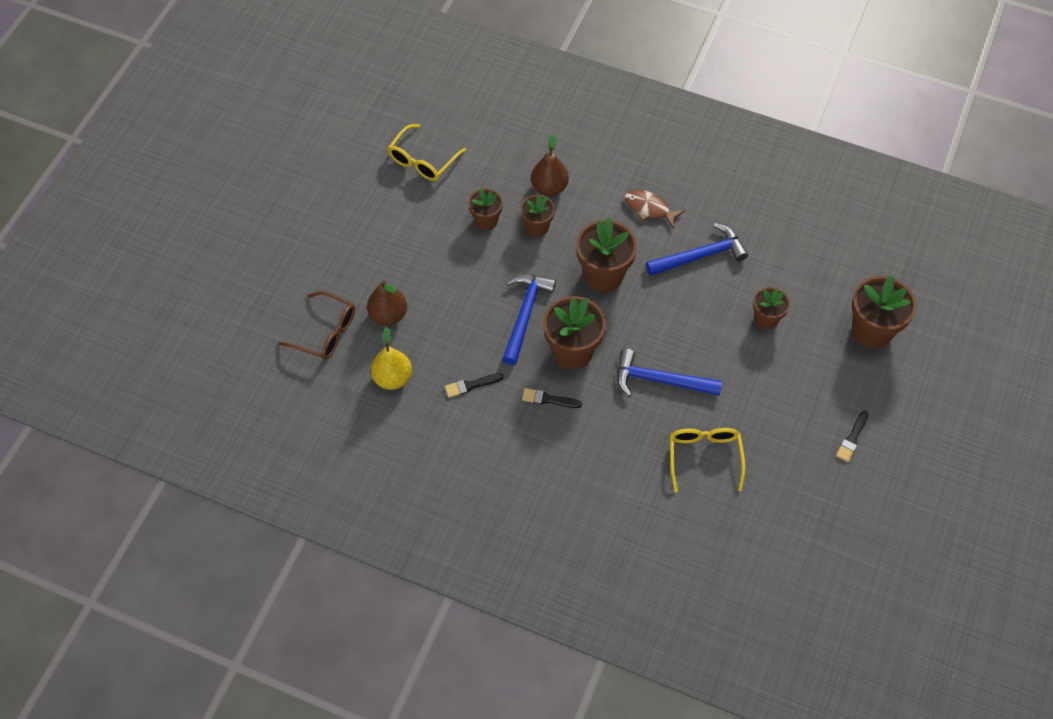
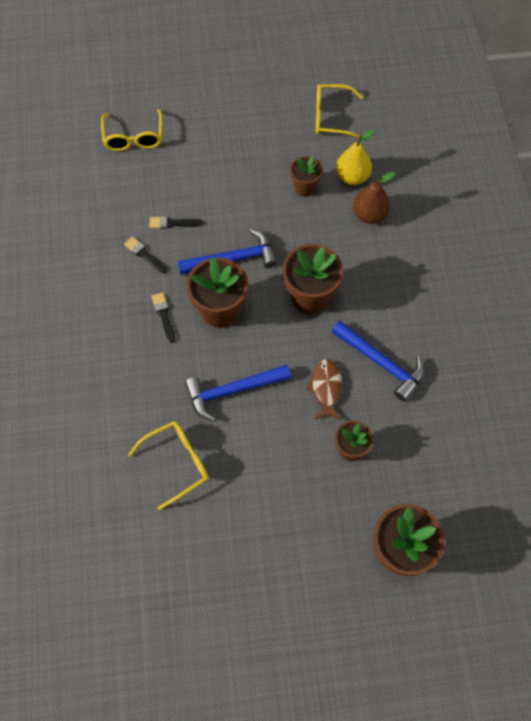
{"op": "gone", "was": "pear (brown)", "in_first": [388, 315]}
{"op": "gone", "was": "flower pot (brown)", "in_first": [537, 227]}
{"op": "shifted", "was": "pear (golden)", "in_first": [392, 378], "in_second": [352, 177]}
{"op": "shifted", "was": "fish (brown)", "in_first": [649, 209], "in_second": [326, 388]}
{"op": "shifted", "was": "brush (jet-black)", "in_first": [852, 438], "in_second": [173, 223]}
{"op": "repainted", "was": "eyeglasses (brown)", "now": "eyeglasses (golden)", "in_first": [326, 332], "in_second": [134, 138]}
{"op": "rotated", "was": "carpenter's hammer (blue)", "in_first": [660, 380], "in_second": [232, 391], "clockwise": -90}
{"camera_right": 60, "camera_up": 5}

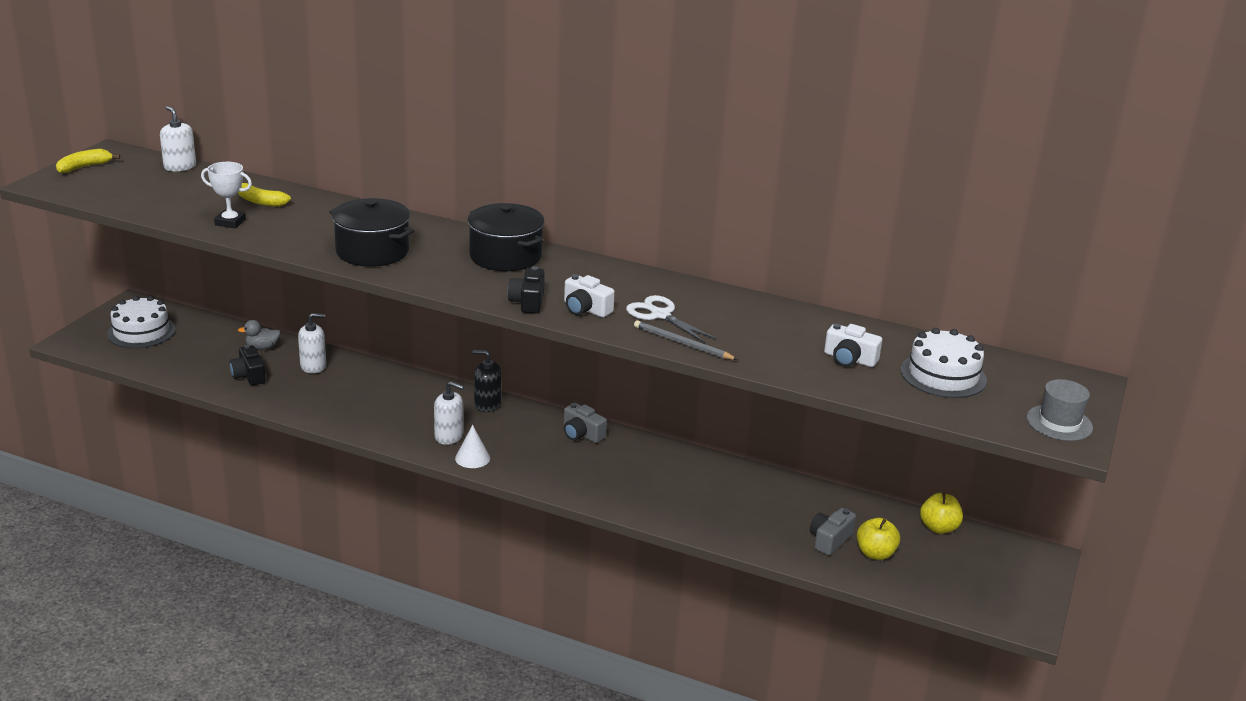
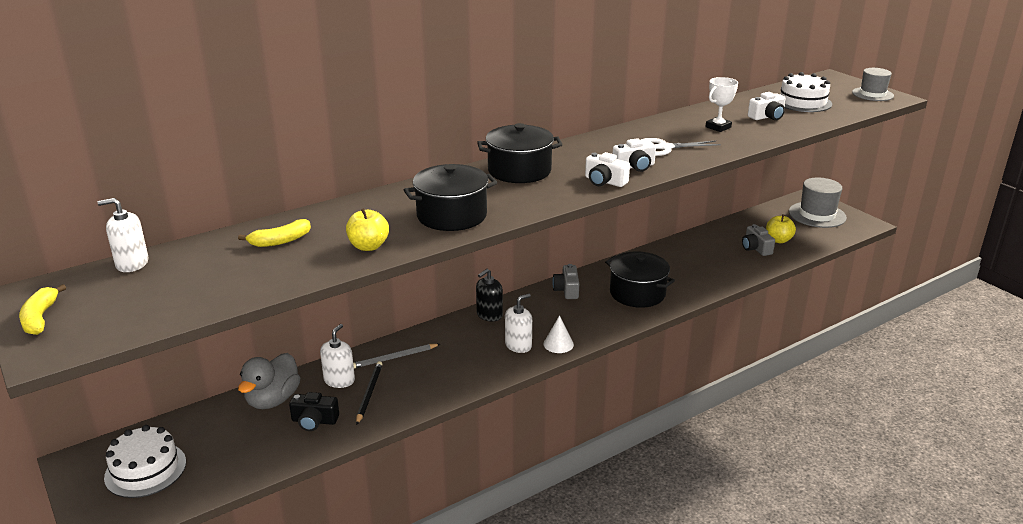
{"op": "new", "now": "pencil (jet-black)", "in_second": [369, 393]}
{"op": "new", "now": "cooking pot (jet-black)", "in_second": [637, 293]}
{"op": "new", "now": "hat (ash-grey)", "in_second": [817, 215]}
{"op": "shifted", "was": "trophy (pure white)", "in_first": [230, 222], "in_second": [718, 127]}
{"op": "shifted", "was": "pencil (ash-grey)", "in_first": [682, 343], "in_second": [394, 358]}
{"op": "shifted", "was": "apple fruit (golden)", "in_first": [938, 528], "in_second": [368, 246]}
{"op": "repainted", "was": "photo camera (jet-black)", "now": "photo camera (pure white)", "in_first": [528, 302], "in_second": [604, 181]}
{"op": "rotated", "was": "photo camera (ash-grey)", "in_first": [582, 434], "in_second": [567, 290], "clockwise": 105}
{"op": "scaled", "was": "rubber duck (ash-grey)", "in_first": [262, 347], "in_second": [273, 400], "ratio": 1.8}
{"camera_right": -55, "camera_up": 0}

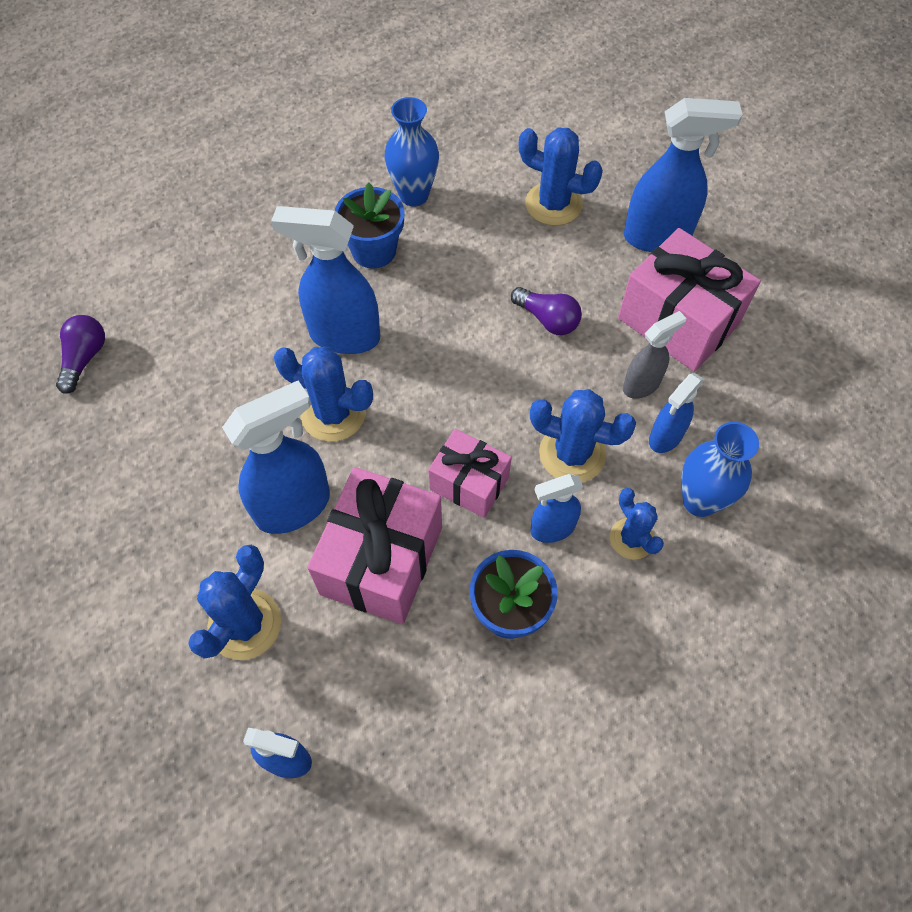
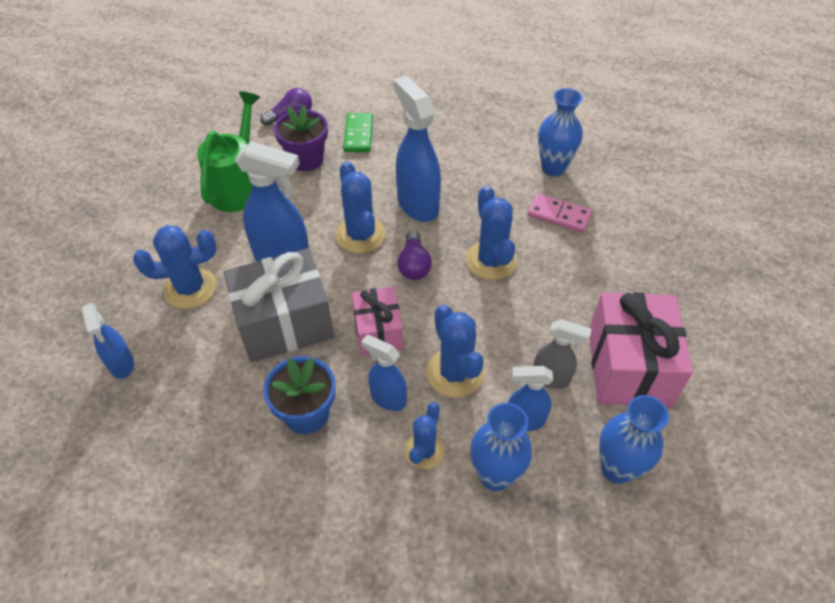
{"op": "gone", "was": "flower pot (blue)", "in_first": [374, 251]}
{"op": "gone", "was": "sprayer (blue)", "in_first": [658, 237]}
{"op": "new", "now": "sprinkling can (green)", "in_second": [238, 186]}
{"op": "new", "now": "flower pot (purple)", "in_second": [306, 159]}
{"op": "new", "now": "domino tile (green)", "in_second": [358, 135]}
{"op": "new", "now": "domino tile (pink)", "in_second": [558, 215]}
{"op": "new", "now": "vase (blue)", "in_second": [616, 468]}
{"op": "shifted", "was": "light bulb (purple)", "in_first": [547, 319], "in_second": [414, 265]}
{"op": "shifted", "was": "saguaro cactus (blue)", "in_first": [553, 204], "in_second": [491, 261]}
{"op": "repainted", "was": "present (pink)", "now": "present (ash-grey)", "in_first": [382, 560], "in_second": [284, 323]}
{"camera_right": 50, "camera_up": -10}

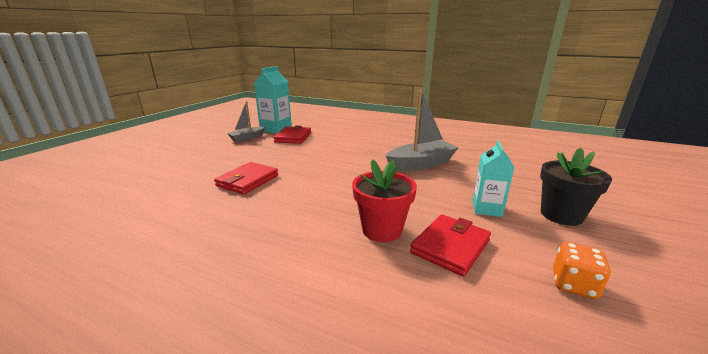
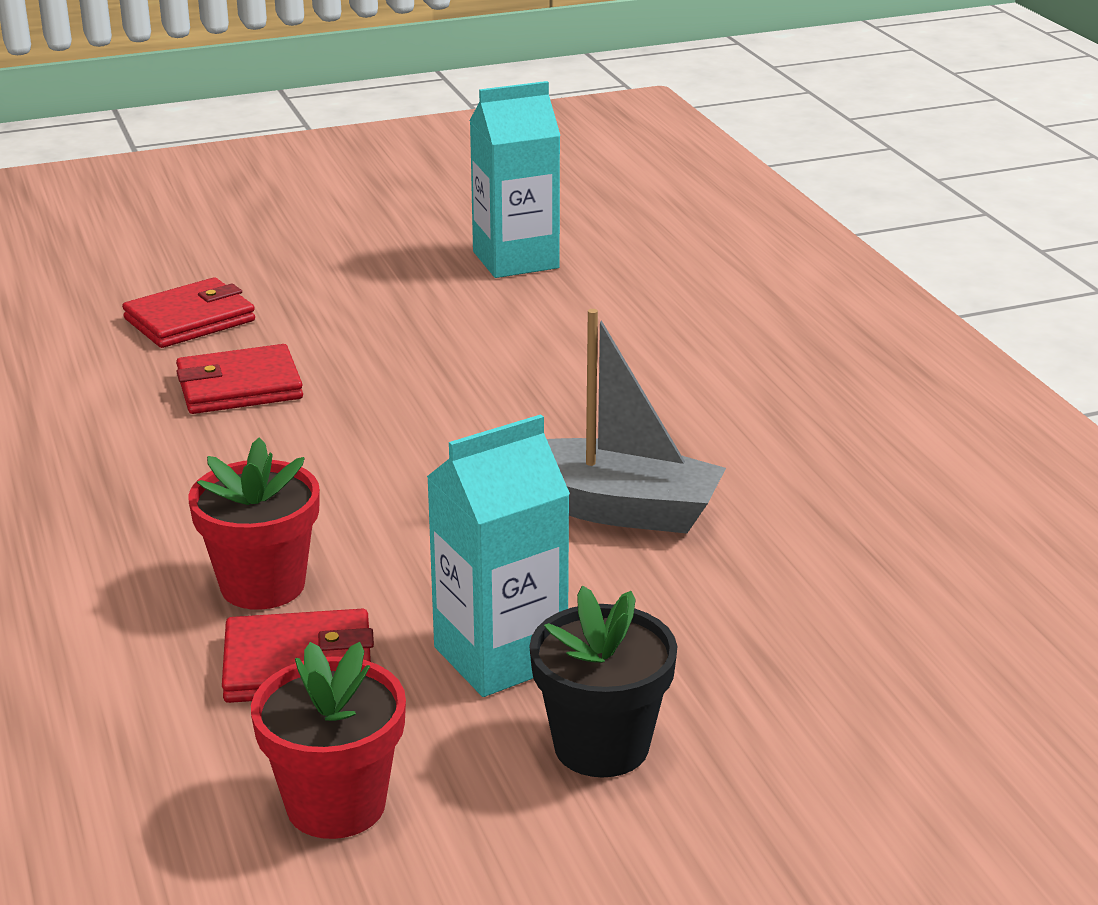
{"op": "gone", "was": "sailboat (ash-grey)", "in_first": [247, 138]}
{"op": "shifted", "was": "wallet (crimson)", "in_first": [293, 137], "in_second": [189, 320]}
{"op": "swapped", "was": "die (bright orange)", "now": "flower pot (crimson)", "in_first": [573, 284], "in_second": [336, 805]}
{"op": "scaled", "was": "juice carton (turquoise)", "in_first": [486, 209], "in_second": [500, 656], "ratio": 1.55}
{"camera_right": 45, "camera_up": 5}

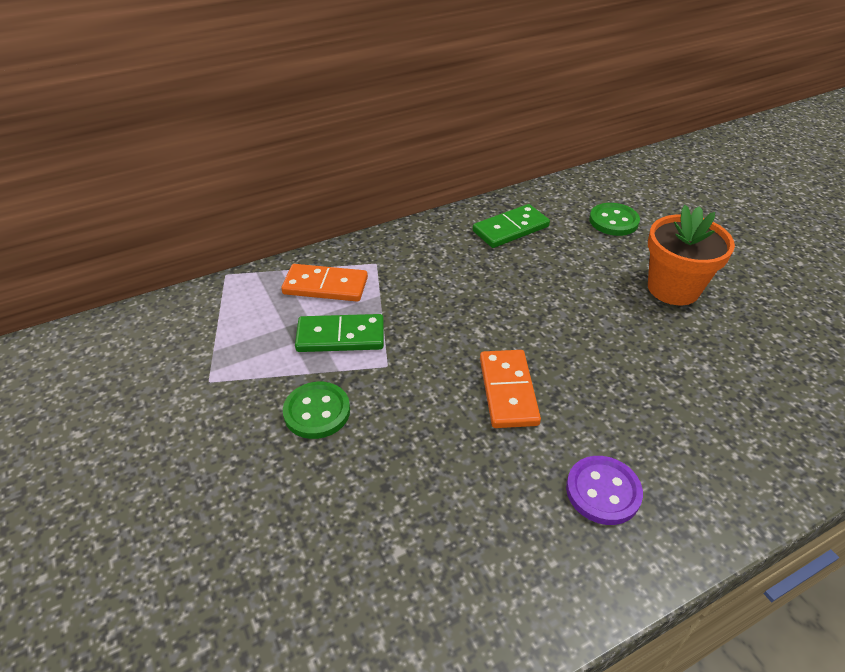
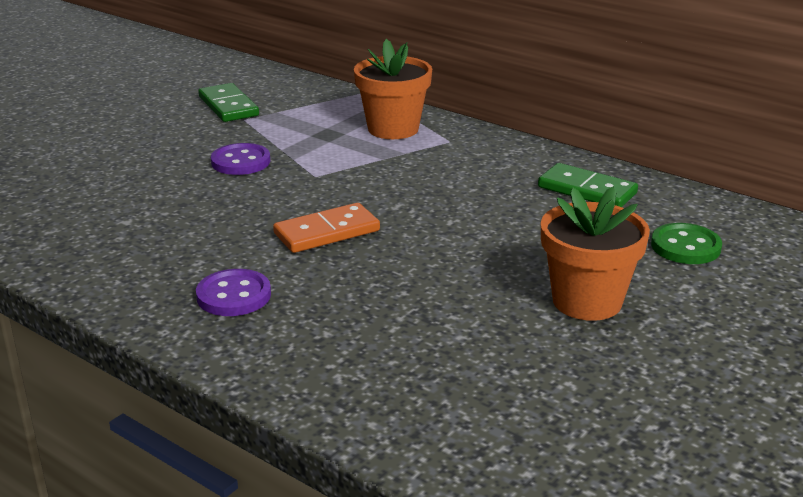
{"op": "shifted", "was": "domino tile (green)", "in_first": [340, 336], "in_second": [228, 106]}
{"op": "swapped", "was": "domino tile (bright orange)", "now": "flower pot (bright orange)", "in_first": [325, 286], "in_second": [393, 129]}
{"op": "repainted", "was": "shirt button (green)", "now": "shirt button (purple)", "in_first": [317, 412], "in_second": [240, 162]}
{"camera_right": 65, "camera_up": -15}

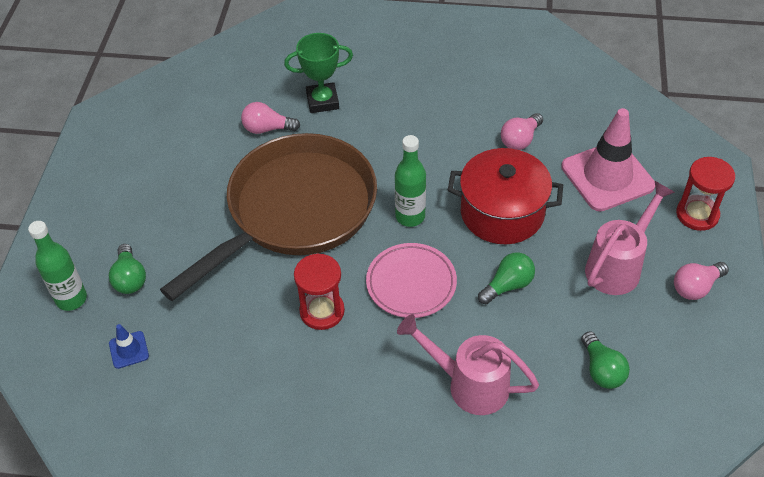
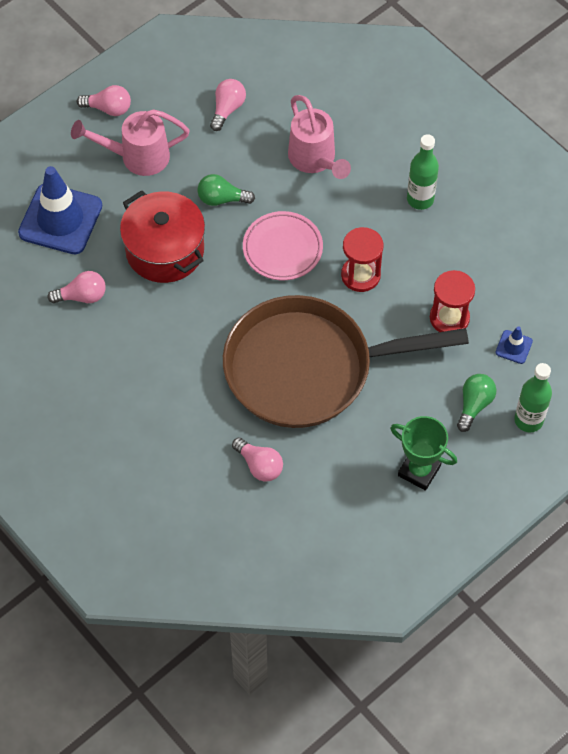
{"op": "shifted", "was": "trophy (green)", "in_first": [322, 101], "in_second": [419, 470]}
{"op": "shifted", "was": "flask (green)", "in_first": [410, 216], "in_second": [420, 199]}
{"op": "shifted", "was": "hourglass (crimson)", "in_first": [697, 214], "in_second": [449, 318]}
{"op": "repainted", "was": "traffic cone (pink)", "now": "traffic cone (blue)", "in_first": [607, 176], "in_second": [60, 219]}
{"op": "repainted", "was": "light bulb (green)", "now": "light bulb (pink)", "in_first": [601, 370], "in_second": [227, 109]}
{"camera_right": -140, "camera_up": 10}

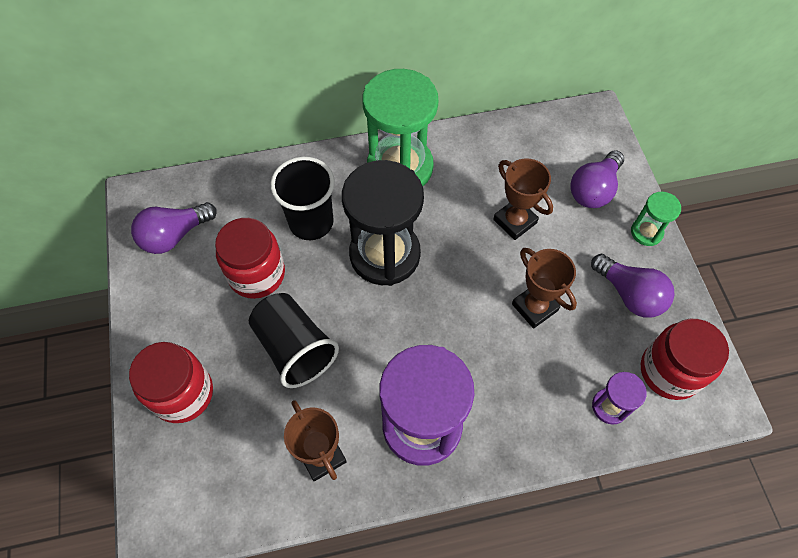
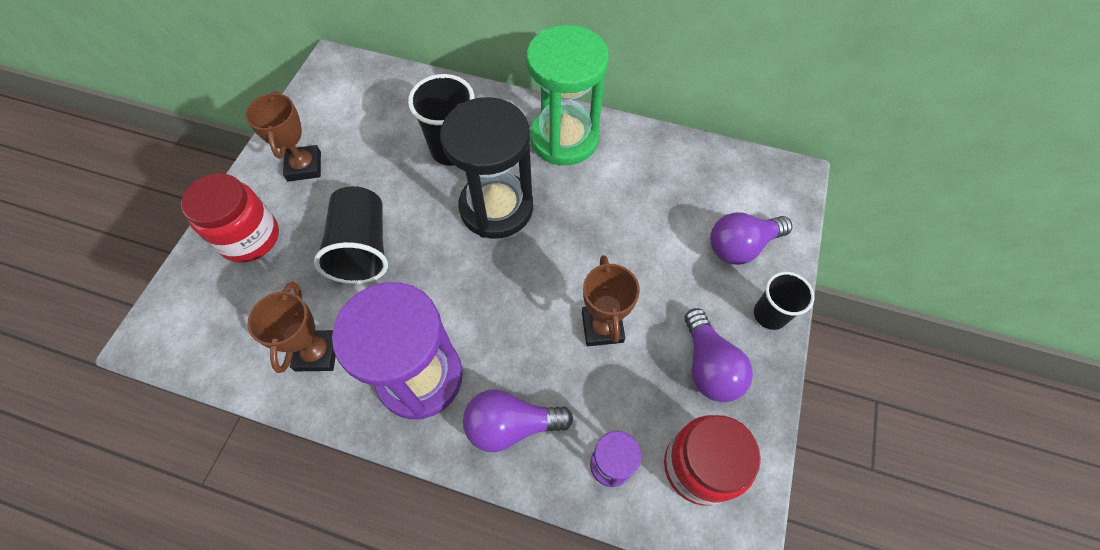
{"op": "gone", "was": "jam jar (crimson)", "in_first": [257, 274]}
{"op": "shifted", "was": "light bulb (purple)", "in_first": [175, 235], "in_second": [511, 425]}
{"op": "shifted", "was": "trophy (brown)", "in_first": [515, 221], "in_second": [304, 166]}
{"op": "swapped", "was": "hourglass (green)", "now": "cup (jet-black)", "in_first": [646, 232], "in_second": [769, 314]}
{"camera_right": 30, "camera_up": 0}

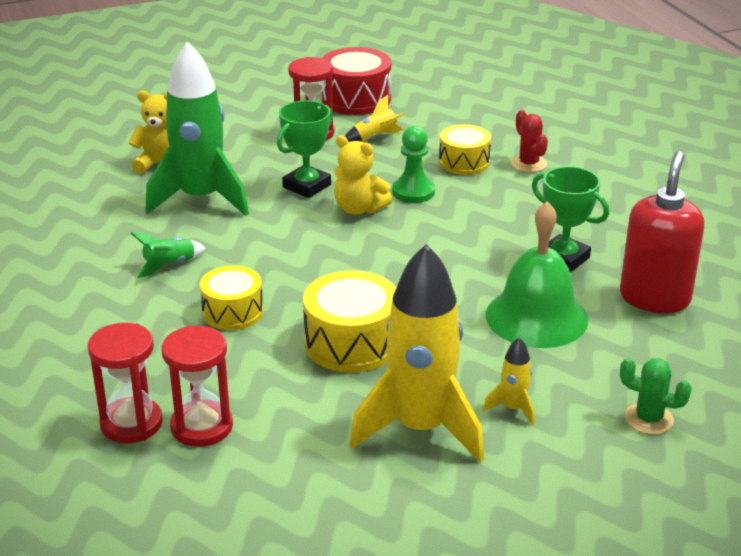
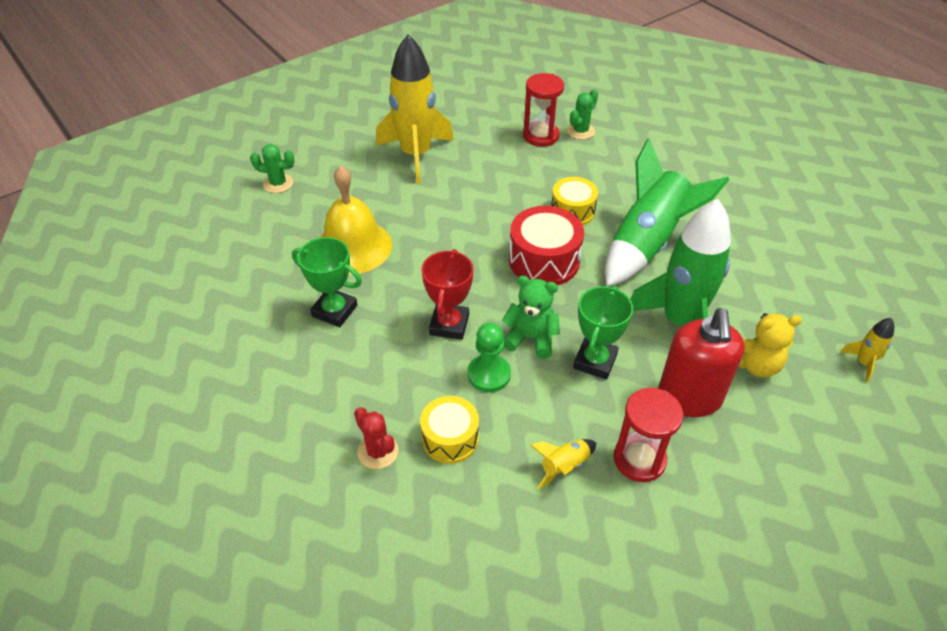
{"op": "gone", "was": "drum (golden)", "in_first": [352, 343]}
{"op": "new", "now": "trophy (crimson)", "in_second": [449, 325]}
{"op": "shifted", "was": "drum (crimson)", "in_first": [356, 99], "in_second": [544, 260]}
{"op": "shifted", "was": "toy rocket (golden)", "in_first": [513, 408], "in_second": [863, 363]}
{"op": "shifted", "was": "soap pump (crimson)", "in_first": [654, 298], "in_second": [689, 398]}
{"op": "swapped", "was": "hourglass (crimson)", "now": "saguaro cactus (green)", "in_first": [131, 423], "in_second": [580, 131]}
{"op": "repainted", "was": "stuffed bear (golden)", "now": "stuffed bear (green)", "in_first": [359, 209], "in_second": [531, 338]}
{"op": "repainted", "was": "hand bell (green)", "now": "hand bell (golden)", "in_first": [536, 317], "in_second": [353, 246]}
{"op": "scaled", "was": "toy rocket (green)", "in_first": [169, 265], "in_second": [648, 243], "ratio": 2.4}
{"camera_right": 165, "camera_up": 15}

